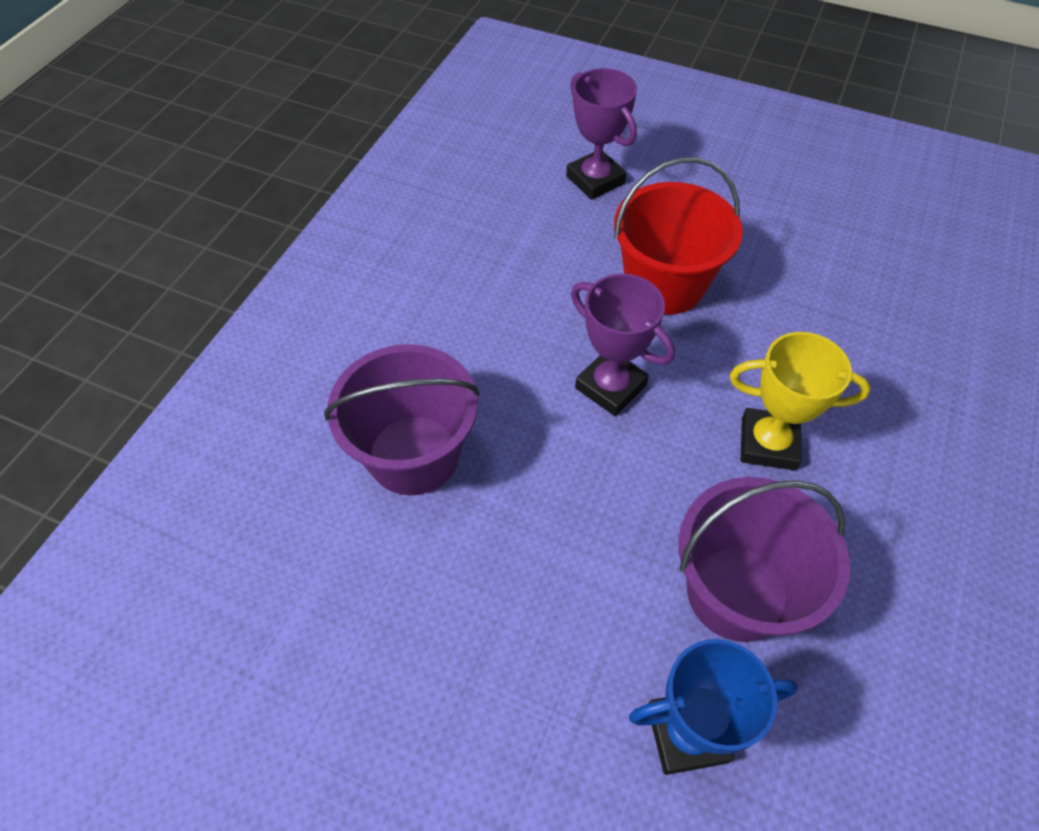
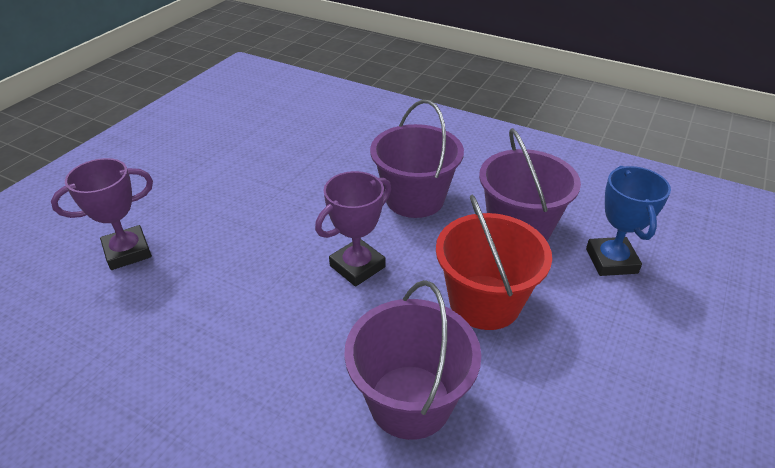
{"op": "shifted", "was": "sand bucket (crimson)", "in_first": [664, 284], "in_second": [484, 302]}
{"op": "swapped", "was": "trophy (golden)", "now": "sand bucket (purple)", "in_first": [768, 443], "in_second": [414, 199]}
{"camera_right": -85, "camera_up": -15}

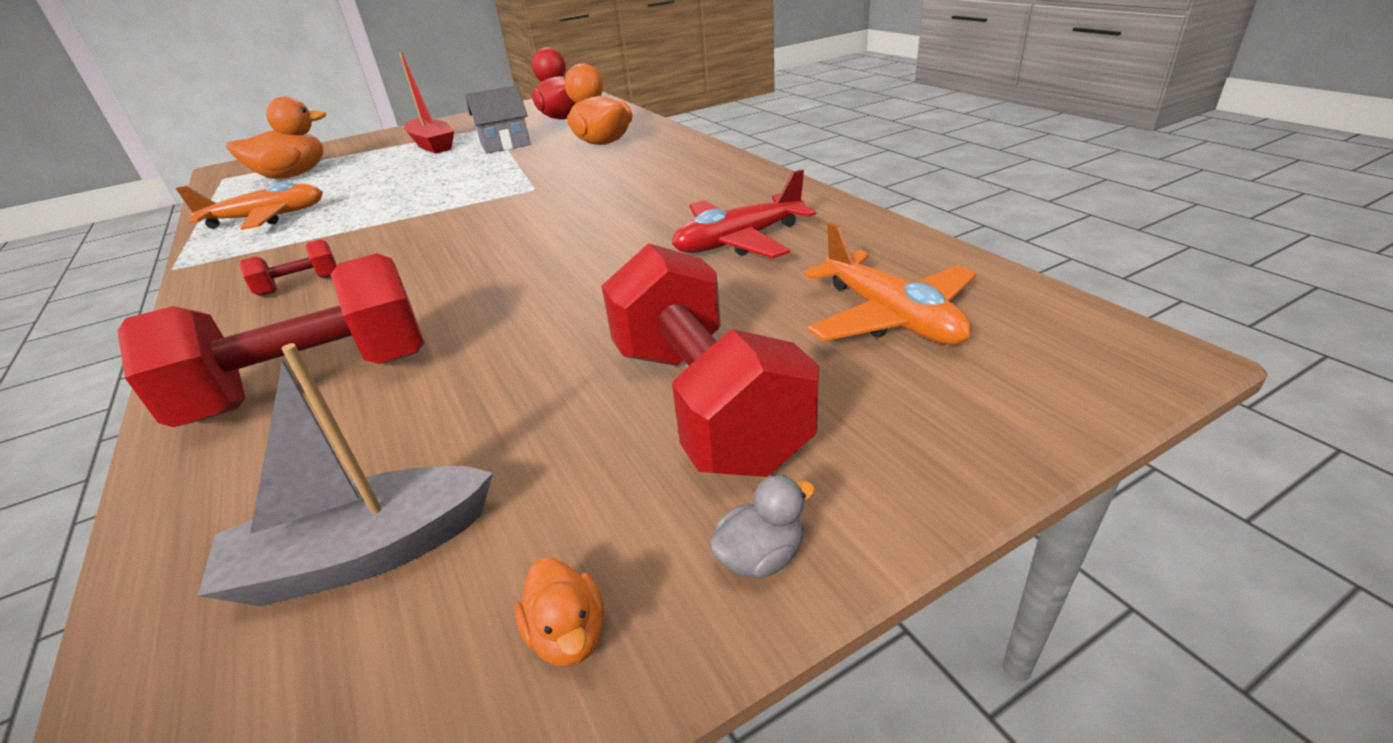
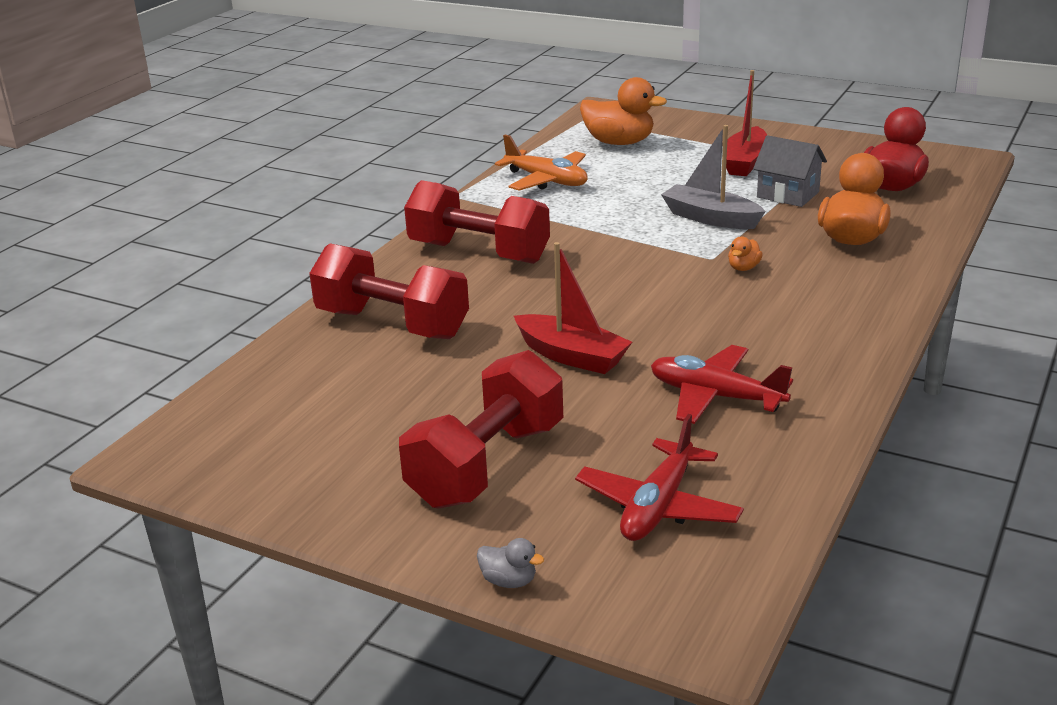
{"op": "new", "now": "sailboat (crimson)", "in_second": [572, 356]}
{"op": "shifted", "was": "sailboat (ash-grey)", "in_first": [364, 554], "in_second": [710, 218]}
{"op": "shifted", "was": "rubber duck (bright orange)", "in_first": [568, 635], "in_second": [743, 268]}
{"op": "shifted", "was": "rubber duck (ash-grey)", "in_first": [760, 557], "in_second": [509, 581]}
{"op": "repainted", "was": "aeroplane (bright orange)", "now": "aeroplane (crimson)", "in_first": [890, 317], "in_second": [658, 506]}
{"op": "scaled", "was": "dumbbell (crimson)", "in_first": [299, 285], "in_second": [479, 253], "ratio": 2.26}
{"camera_right": 55, "camera_up": -5}

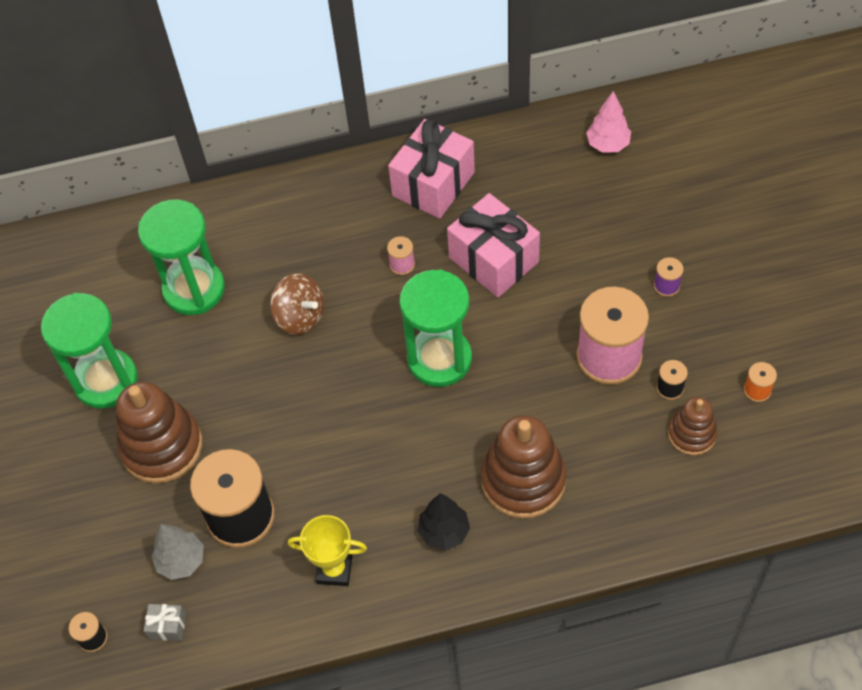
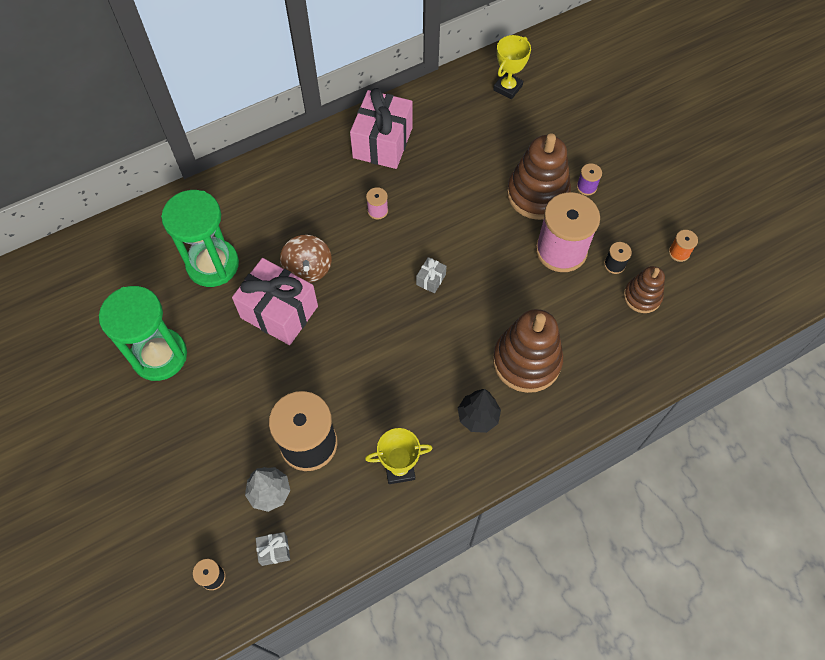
{"op": "shifted", "was": "stacking rings (brown)", "in_first": [162, 446], "in_second": [537, 194]}
{"op": "shifted", "was": "present (pink)", "in_first": [493, 260], "in_second": [279, 312]}
{"op": "swapped", "was": "hourglass (green)", "now": "present (ash-grey)", "in_first": [439, 359], "in_second": [431, 279]}
{"op": "swapped", "was": "tree (pink)", "now": "trophy (golden)", "in_first": [608, 144], "in_second": [508, 88]}
{"op": "rotated", "was": "whirligig (brown)", "in_first": [300, 316], "in_second": [308, 269], "clockwise": 60}
{"camera_right": -20, "camera_up": 5}

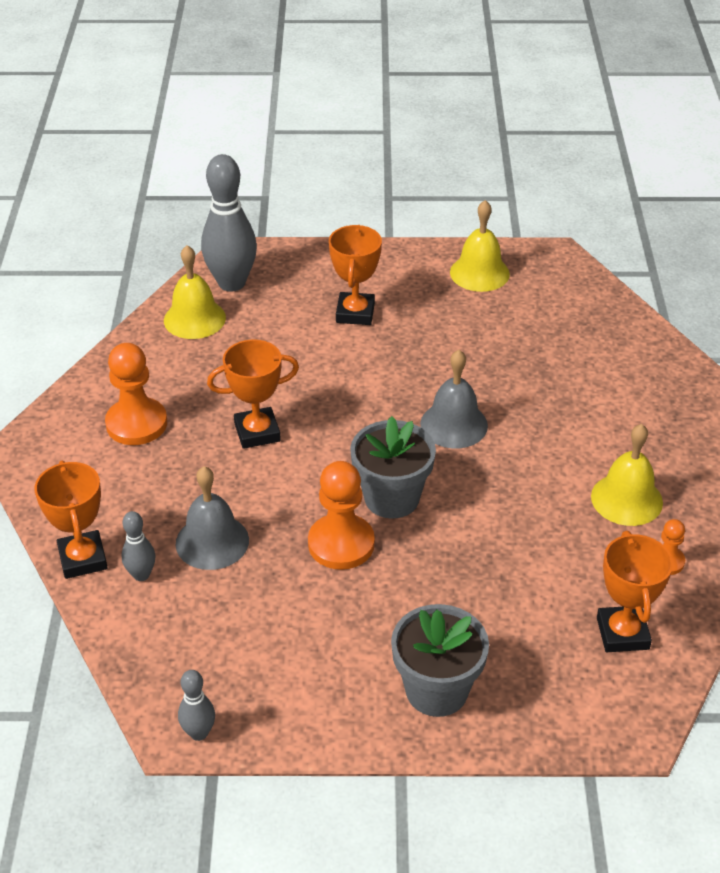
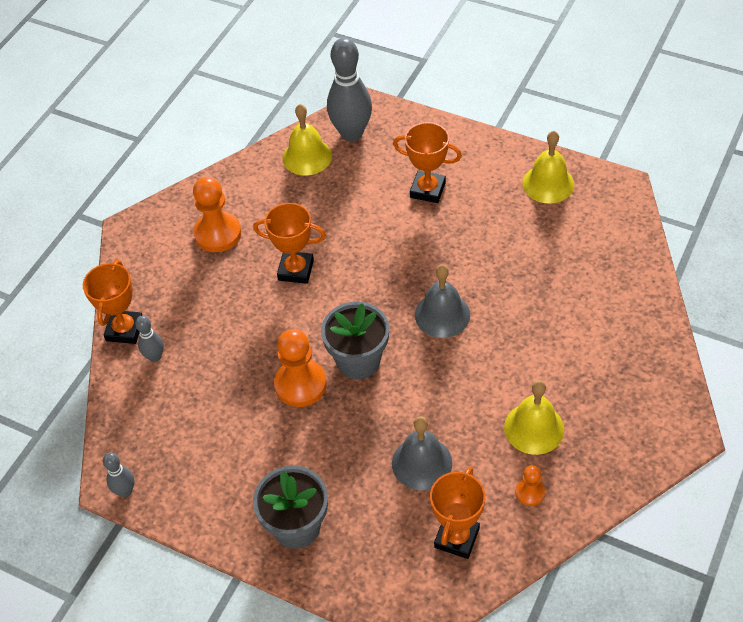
{"op": "shifted", "was": "hand bell (ash-grey)", "in_first": [212, 541], "in_second": [422, 463]}
{"op": "rotated", "was": "trophy (bright orange)", "in_first": [355, 313], "in_second": [427, 190], "clockwise": 75}
{"camera_right": 30, "camera_up": 10}

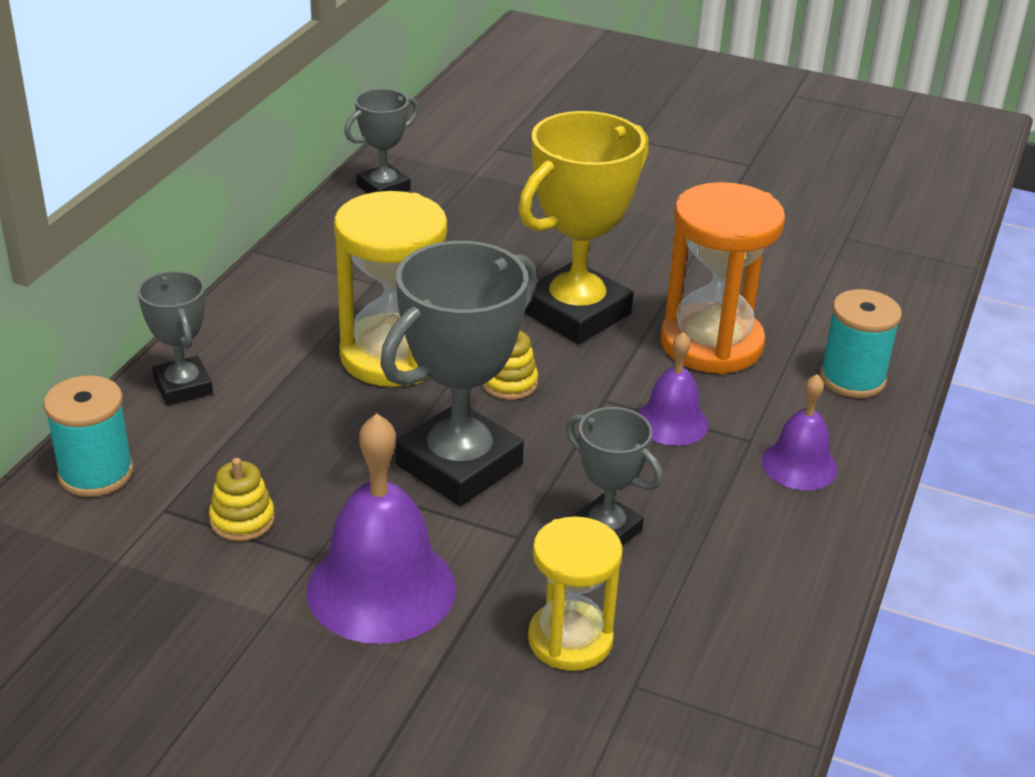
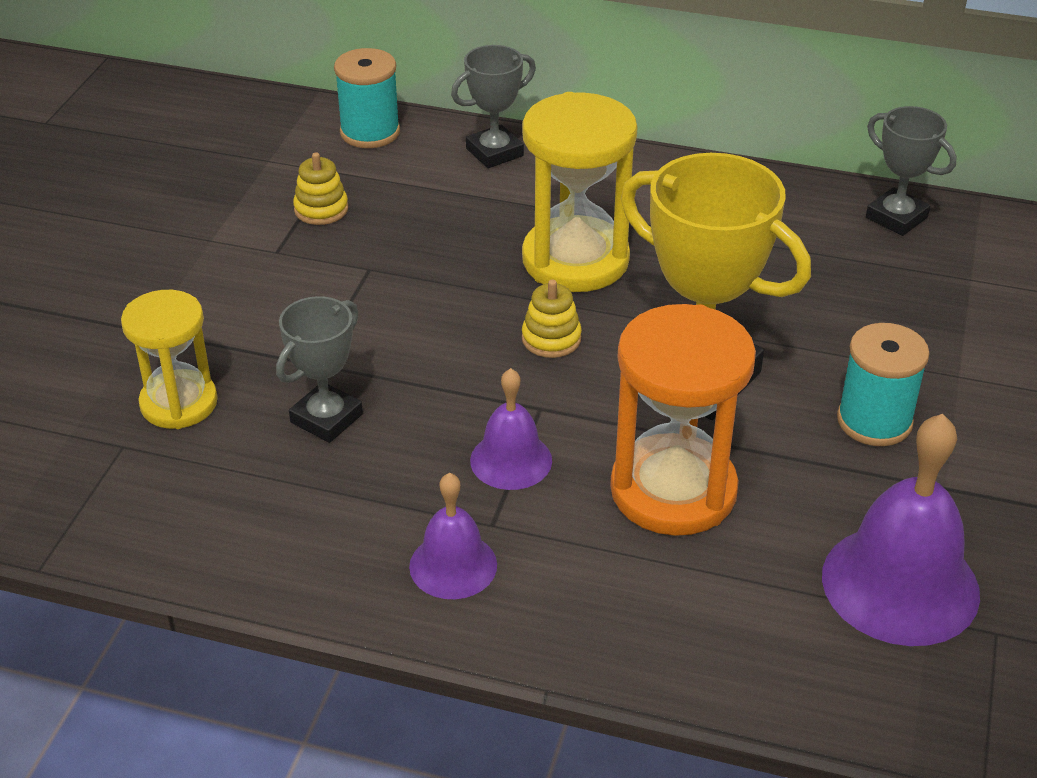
{"op": "gone", "was": "trophy (ash-grey)", "in_first": [459, 465]}
{"op": "shifted", "was": "hand bell (purple)", "in_first": [381, 588], "in_second": [900, 584]}
{"op": "shifted", "was": "reel of thread (turquoise)", "in_first": [852, 379], "in_second": [874, 421]}
{"camera_right": 85, "camera_up": 5}

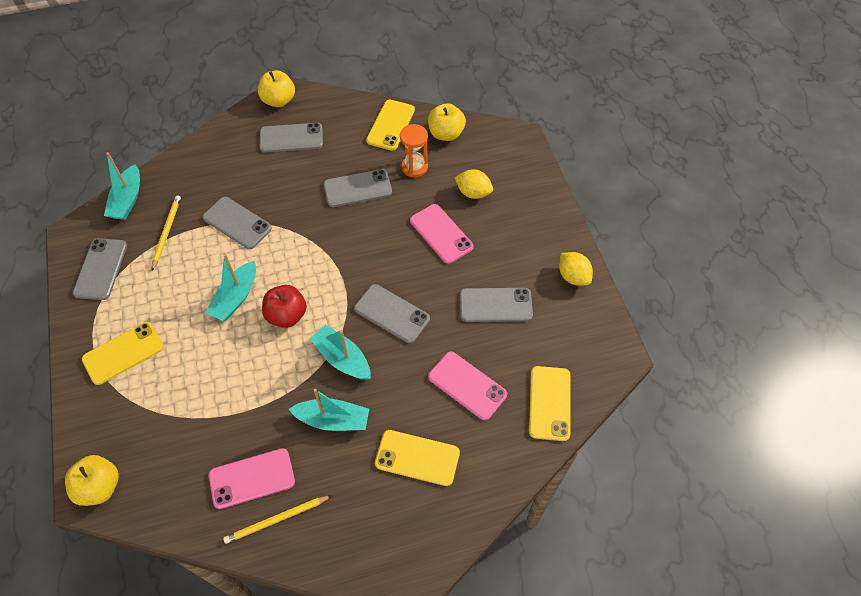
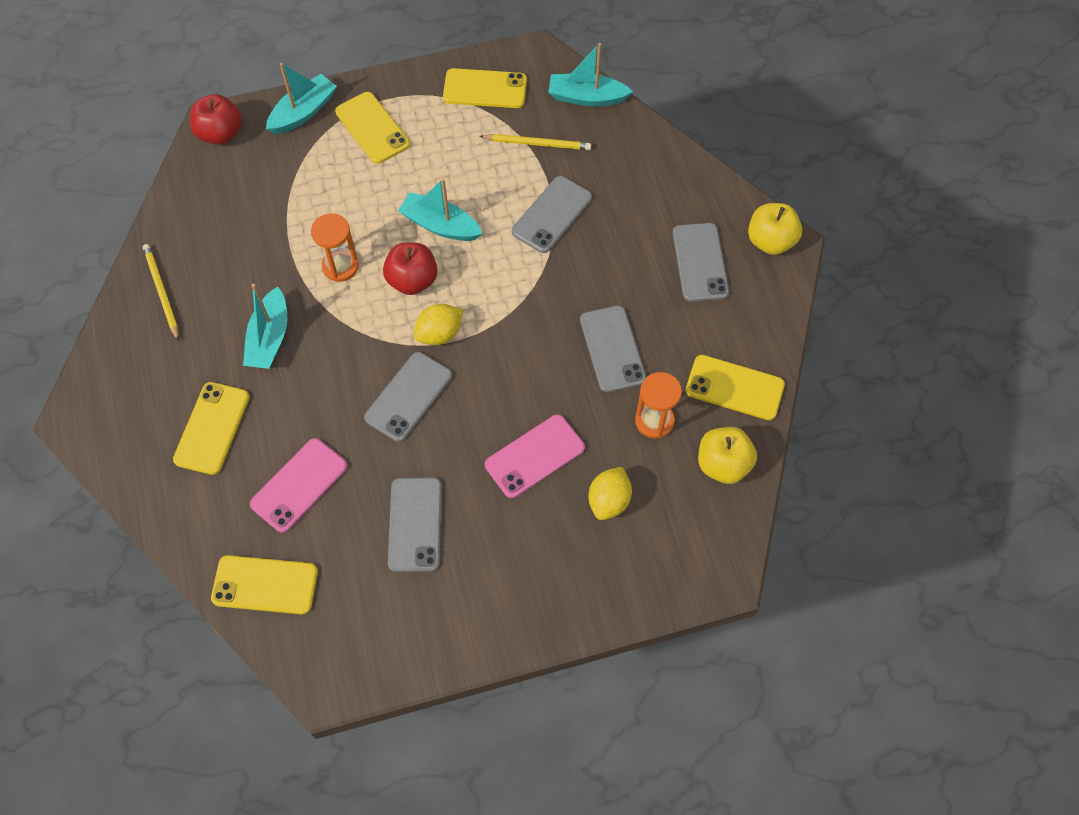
{"op": "gone", "was": "mobile phone (pink)", "in_first": [252, 478]}
{"op": "new", "now": "hourglass (bright orange)", "in_second": [340, 266]}
{"op": "shifted", "was": "sailboat (turquoise)", "in_first": [342, 358], "in_second": [303, 112]}
{"op": "shifted", "was": "lemon (golden)", "in_first": [573, 276], "in_second": [439, 334]}
{"op": "repainted", "was": "apple fruit (golden)", "now": "apple fruit (crimson)", "in_first": [100, 487], "in_second": [220, 134]}
{"op": "repainted", "was": "mobile phone (ash-grey)", "now": "mobile phone (golden)", "in_first": [101, 269], "in_second": [485, 89]}
{"camera_right": 90, "camera_up": 5}

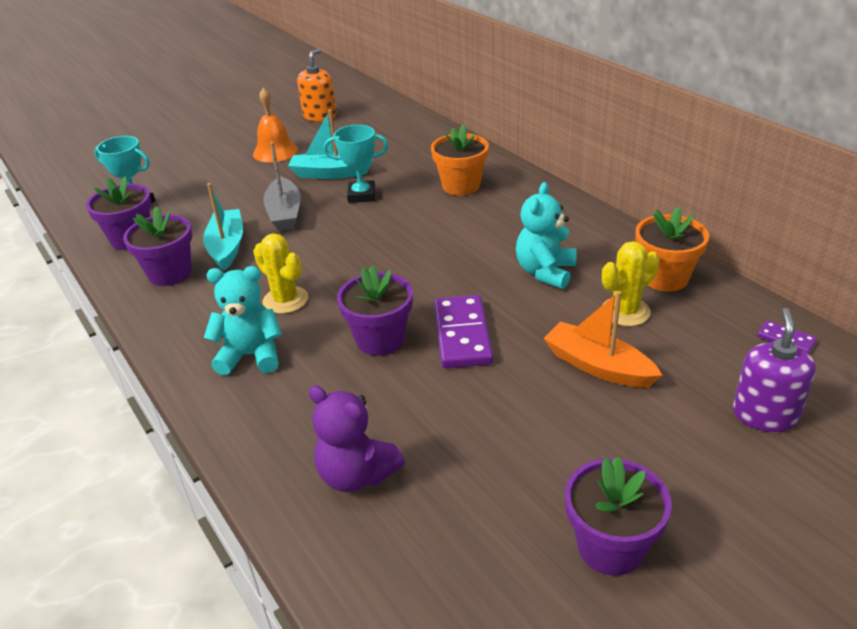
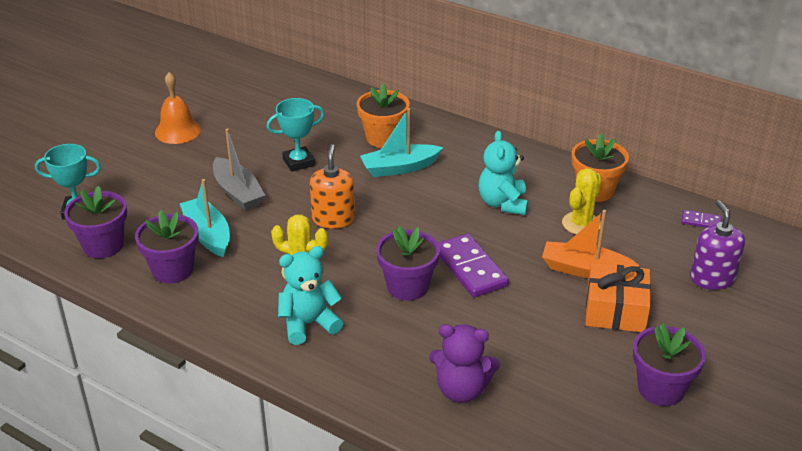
{"op": "new", "now": "present (bright orange)", "in_second": [615, 310]}
{"op": "shifted", "was": "sailboat (turquoise)", "in_first": [330, 174], "in_second": [400, 168]}
{"op": "shifted", "was": "soap pump (bright orange)", "in_first": [319, 116], "in_second": [333, 219]}
{"camera_right": -25, "camera_up": 0}

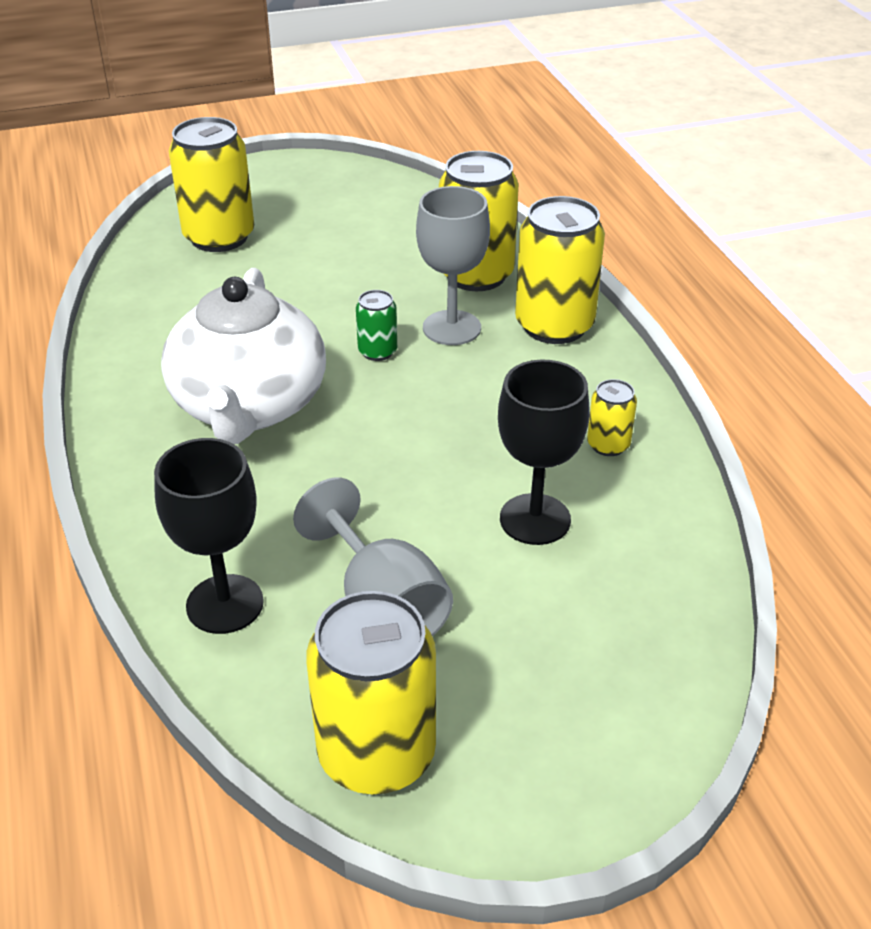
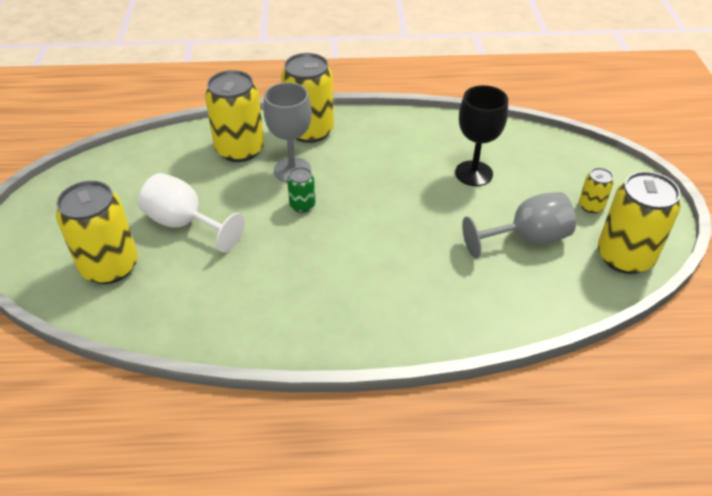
{"op": "gone", "was": "goblet (jet-black)", "in_first": [225, 604]}
{"op": "gone", "was": "china teapot (pure white)", "in_first": [249, 406]}
{"op": "new", "now": "goblet (pure white)", "in_second": [185, 224]}
{"op": "shifted", "was": "tin (golden)", "in_first": [608, 445], "in_second": [591, 206]}
{"camera_right": -75, "camera_up": 5}

